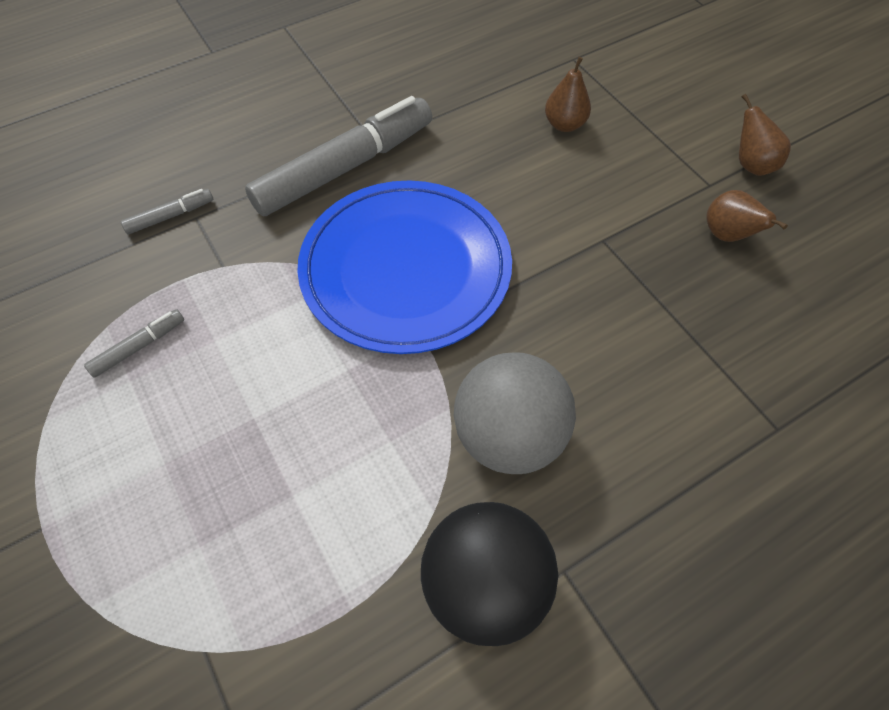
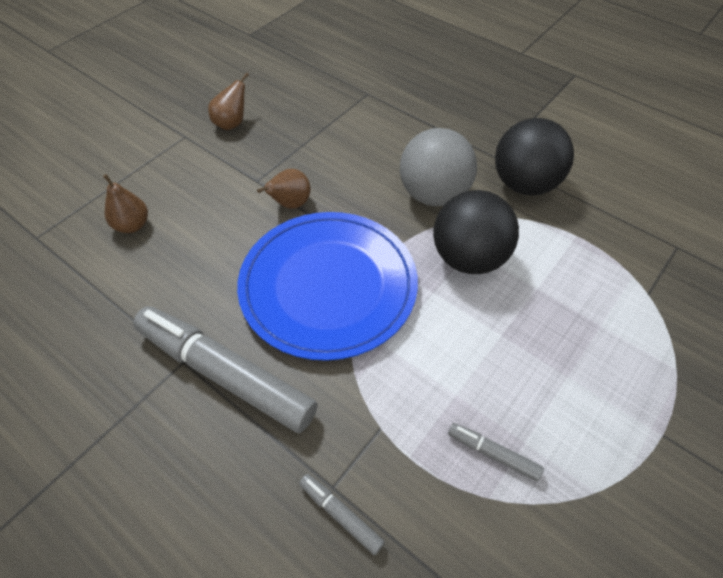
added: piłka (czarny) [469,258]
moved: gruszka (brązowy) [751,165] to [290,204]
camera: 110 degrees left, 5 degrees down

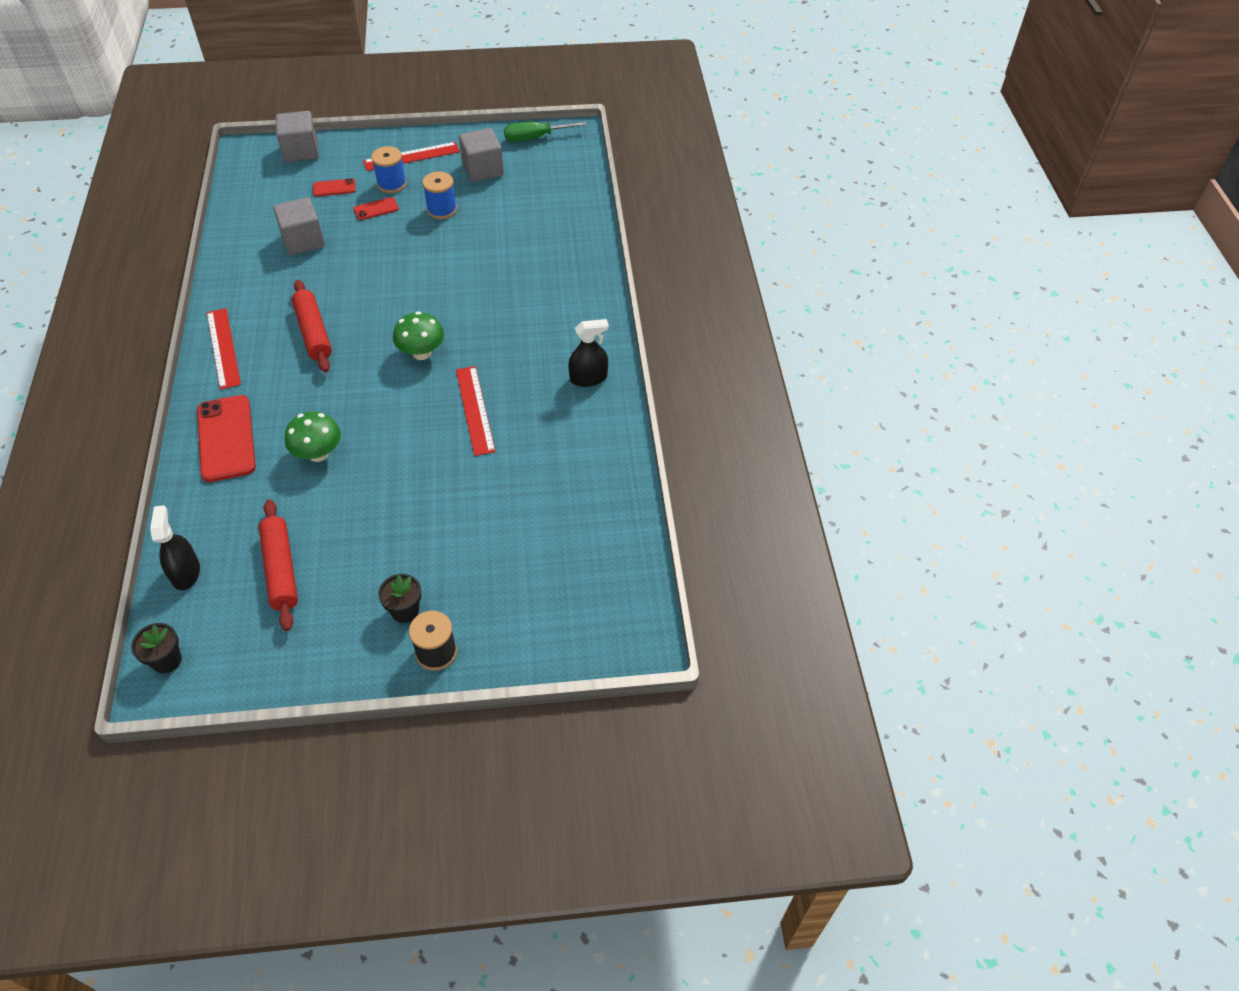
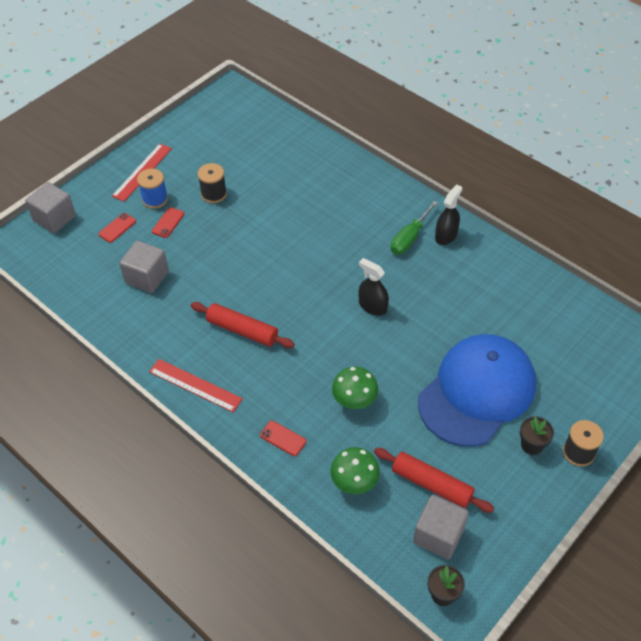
removed: linijka (czerwony) [475,410]
added: czapka (niebieski) [477,392]
moved: spryskiwacz (czarny) [185,572] to [372,306]; grzyb (zielony) [421,353] to [354,482]; sześcian (szary) [482,169] to [438,535]; śrubokręt (zielony) [535,138] to [409,238]
recoloured: szpulka (niebieski) [442,209] to szpulka (czarny) [213,194]
resized: telefon (czerwony) [226,438] = [283,438] x0.49
camera: 40 degrees left, 0 degrees up

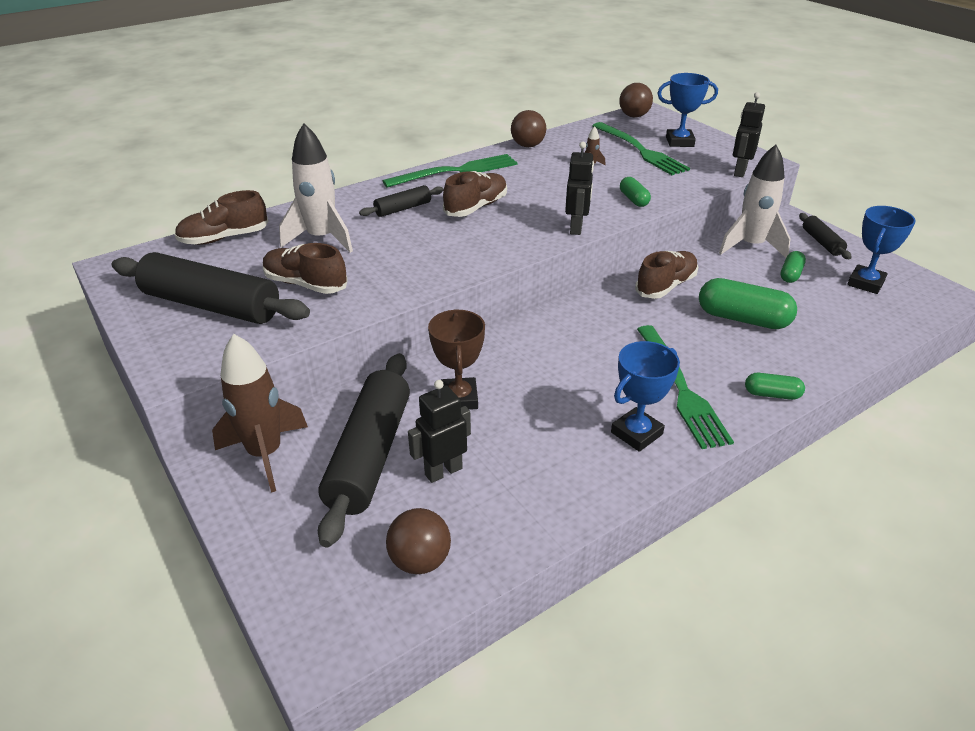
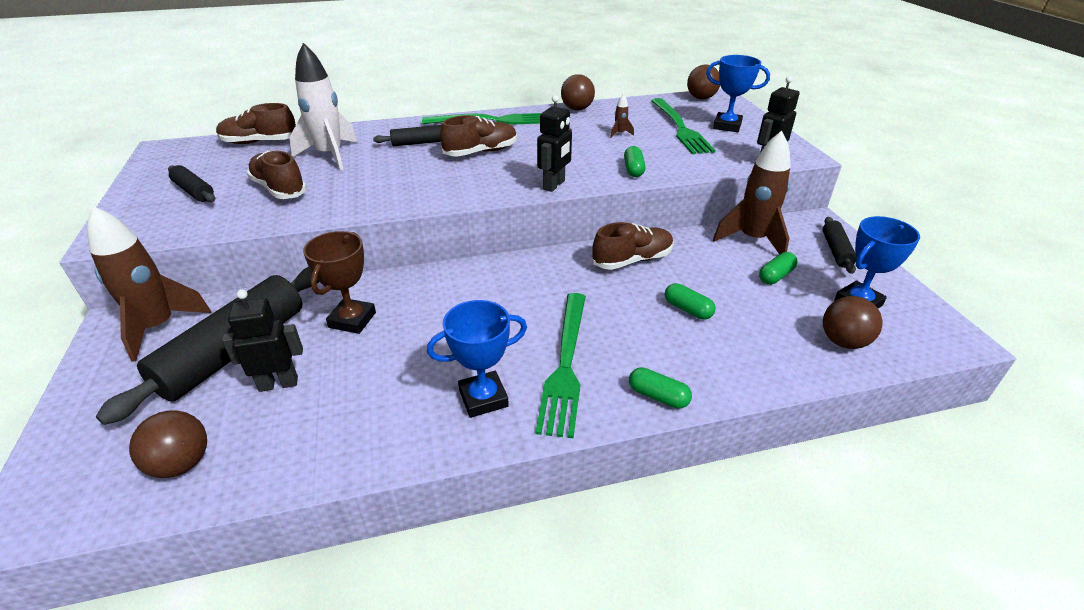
added: piłka (brązowy) [843,341]
recoloured: rakieta (biały) [750,246] to rakieta (brązowy) [752,240]
resized: wałek do ciasta (czarny) [211,305] = [194,191] x0.49; kapsułka (zielony) [743,319] = [687,309] x0.53
camera: 20 degrees right, 0 degrees up

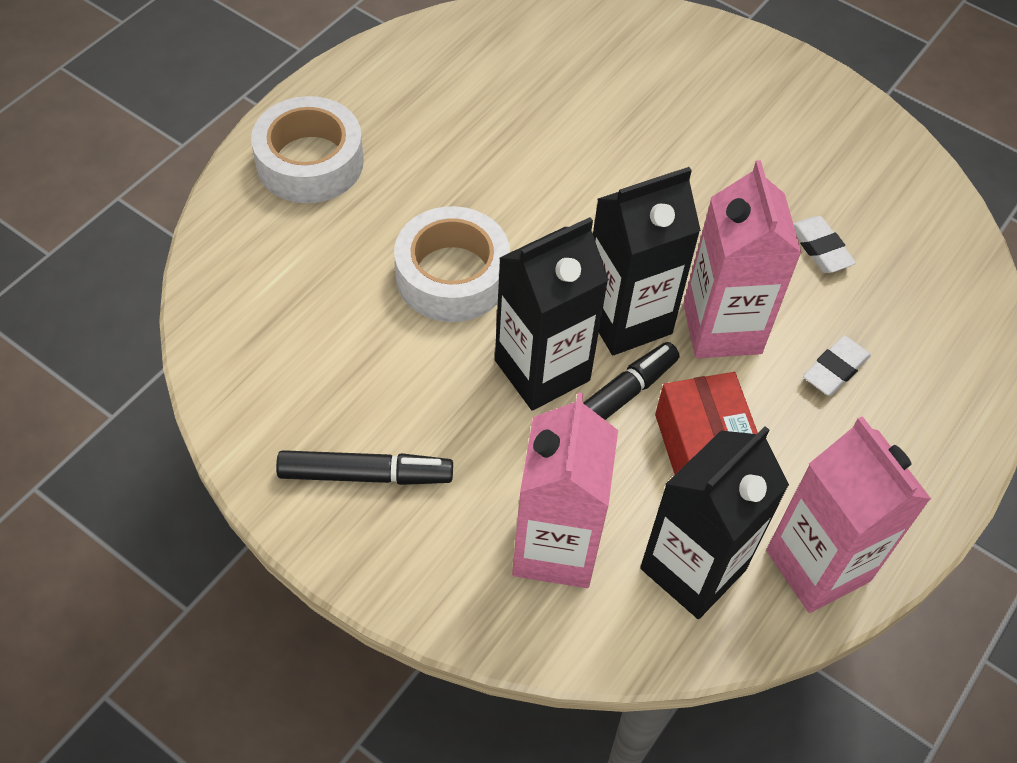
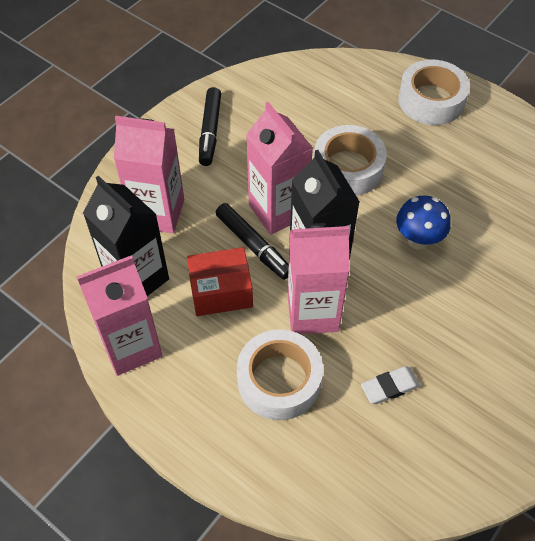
added: grzyb (niebieski) [418,240]
replaced: gumka do mazania (biały) [835,369] to taśma klejąca (biały) [279,380]
recoloured: karton mleka (czarny) [542,370] to karton mleka (różowy) [278,211]
camera: 95 degrees right, 0 degrees up

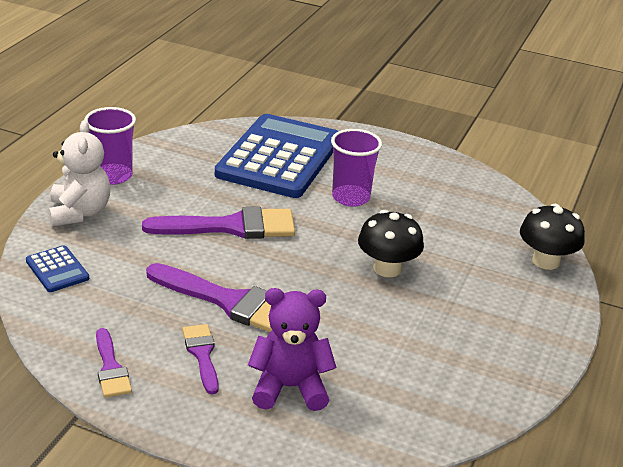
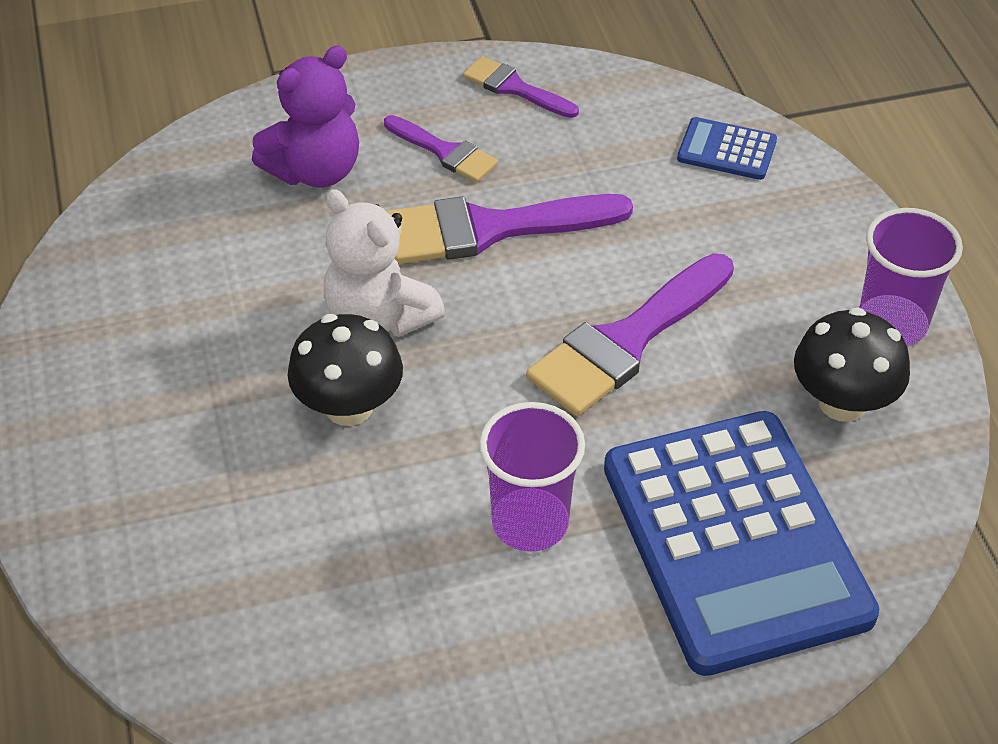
moved: miś (biały) [79,213] to [379,318]; grzyb (czarny) [545,261] to [842,402]
camera: 145 degrees right, 15 degrees up

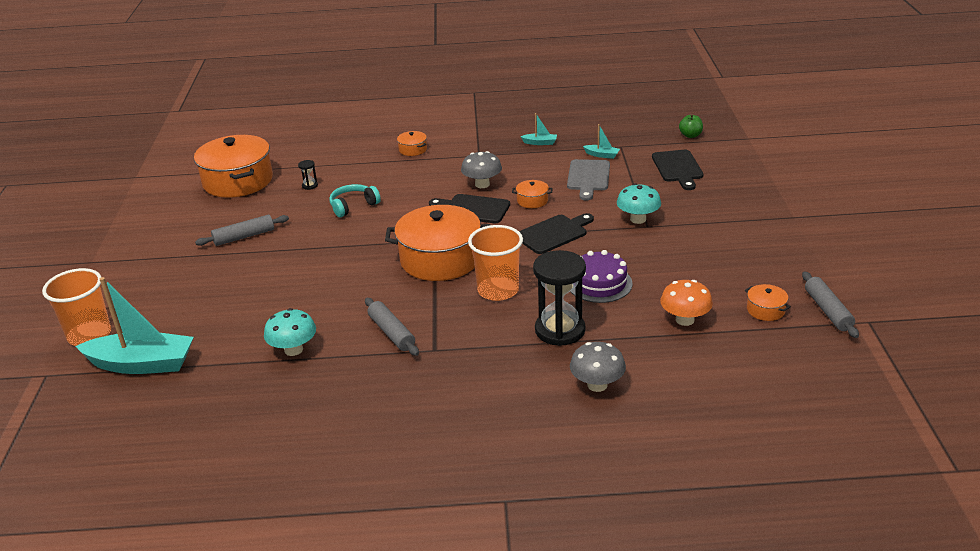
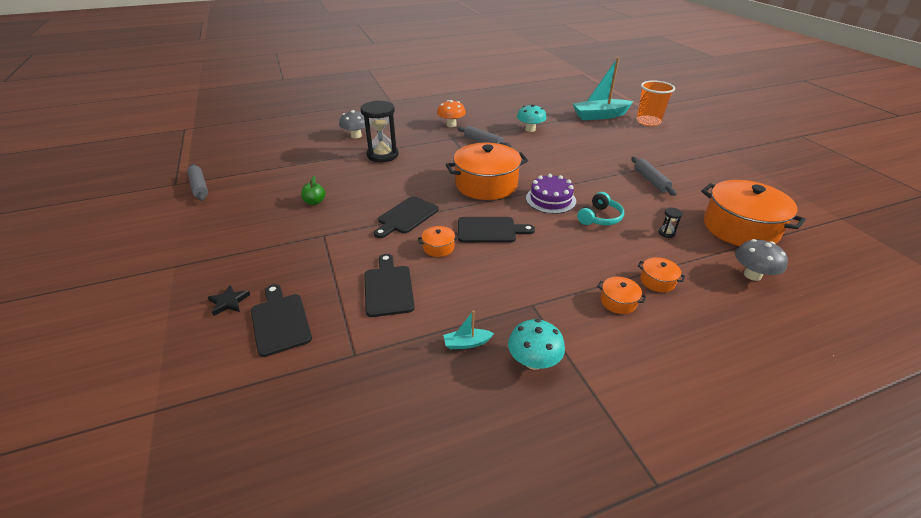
removed: szklanka (pomarańczowy) [498,290]; łódka (turkusowy) [602,155]
added: gwiazda (czarny) [229,302]
moved: grzyb (szary) [482,184] to [752,275]; tort (fioletowy) [599,283] to [550,199]; grzyb (turkusowy) [638,219] to [533,361]; grzyb (pomarańczowy) [684,320] to [451,125]; jabłko (zielony) [690,135] to [315,202]; garnek (pomarańczowy) [765,310] to [657,281]
recoloured: deska do krojenia (szary) [588,177] to deska do krojenia (czarny) [388,288]
turned: wałek do ciasta (szary) [244,236] = [651,180] 60 degrees counterclockwise
camera: 160 degrees right, 5 degrees up

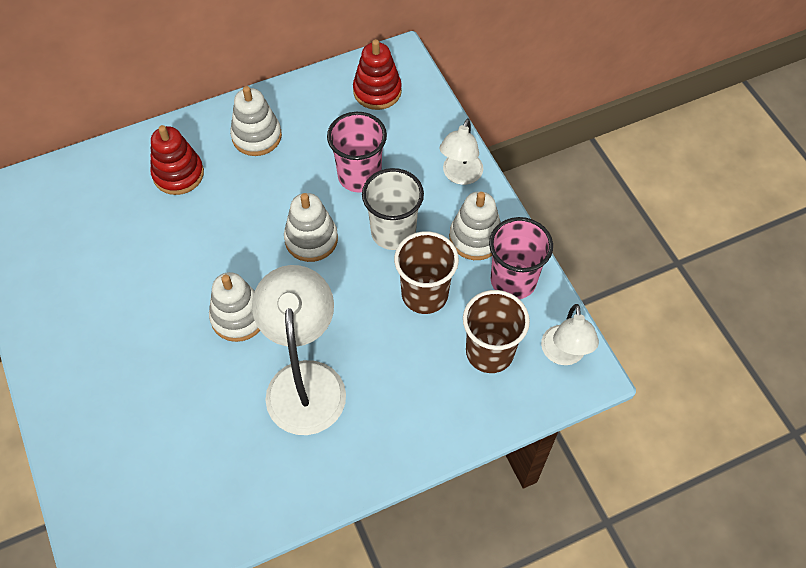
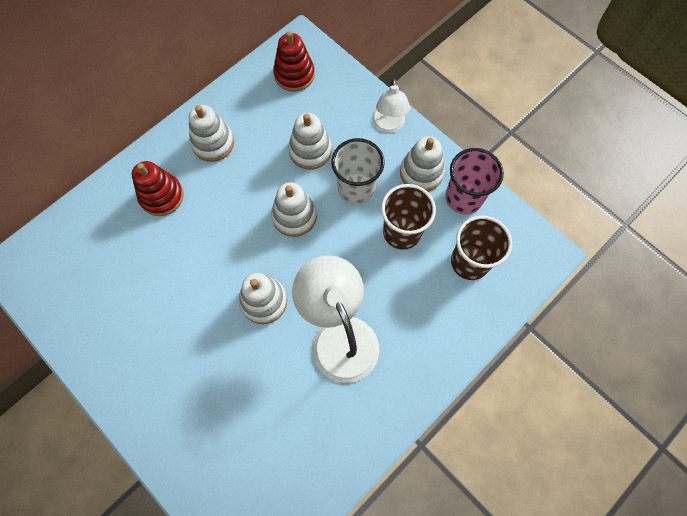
removed: lampka (biały) [564,354]
replaced: szklanka (różowy) [359,176] to zabawka nakładanka (biały) [310,151]
camera: 20 degrees left, 10 degrees up

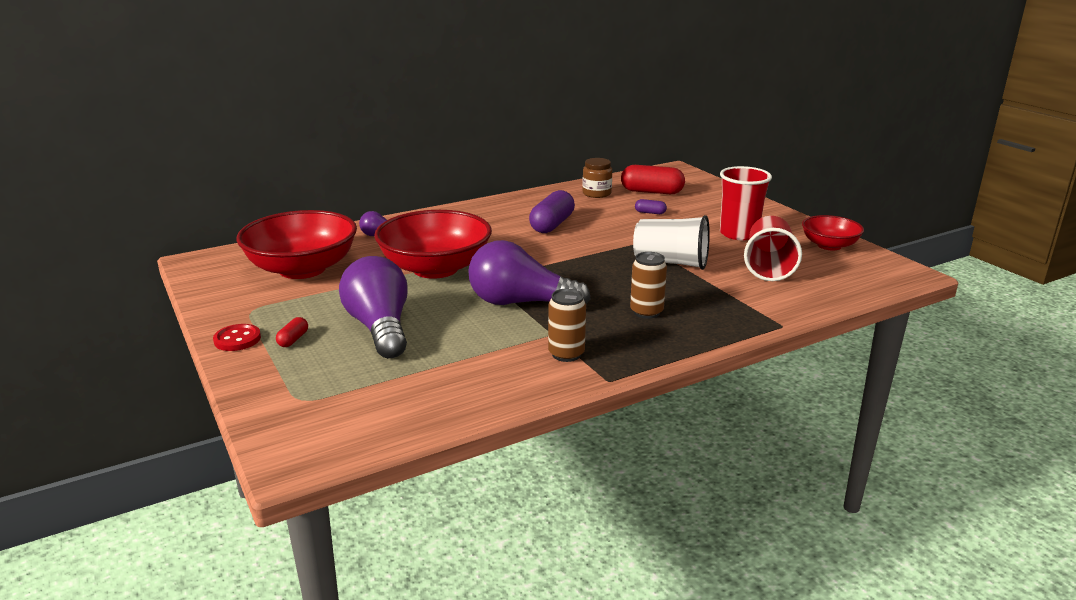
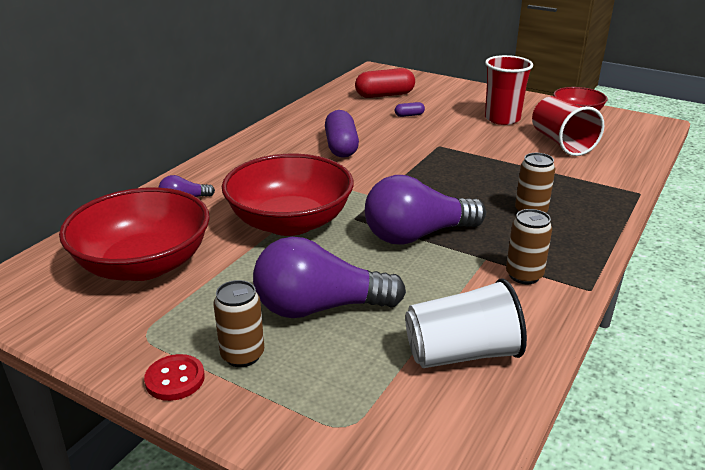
removed: słoik (brązowy) [596,193]
moved: szklanka (biały) [671,263] to [462,354]
replaced: kapsułka (czerwony) [293,339] to puszka (brązowy) [242,355]
turned: żarówka (fioletowy) [380,328] = [320,308] 45 degrees counterclockwise
camera: 30 degrees left, 5 degrees up

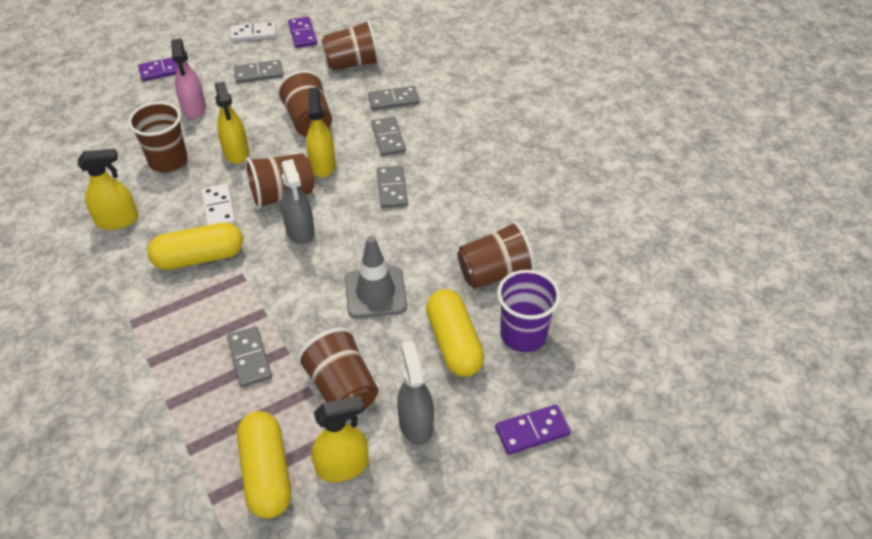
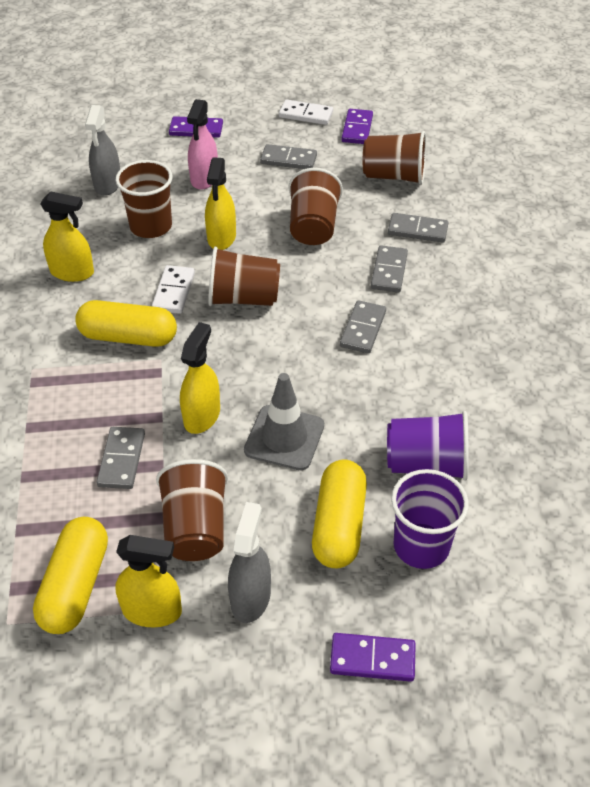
moved: spryskiwacz (szary) [300,231] to [108,184]; spryskiwacz (żółty) [322,165] to [202,416]
recoloured: szklanka (brązowy) [494,273] to szklanka (fioletowy) [426,464]
camera: 25 degrees right, 0 degrees up

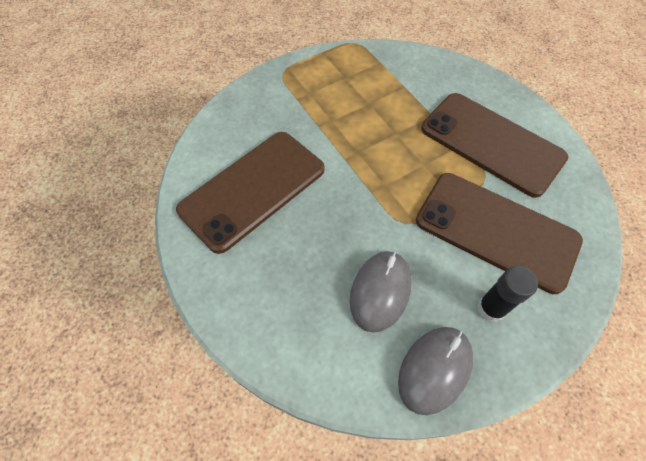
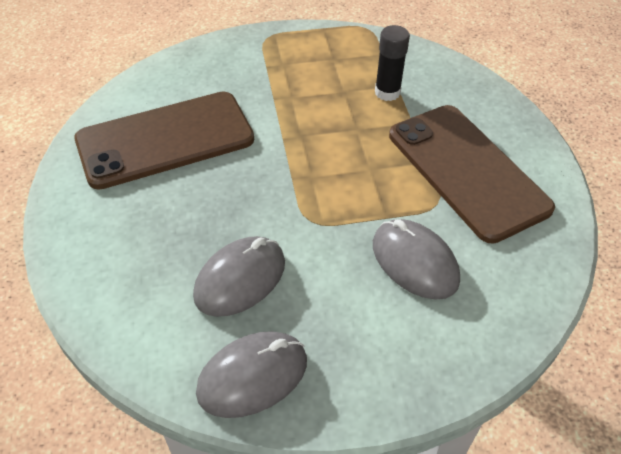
moved: klej w sztyfcie (czarny) [491,308] to [387,92]
replaced: telefon (brązowy) [496,231] to myszka (szary) [414,262]
camera: 20 degrees right, 10 degrees down

